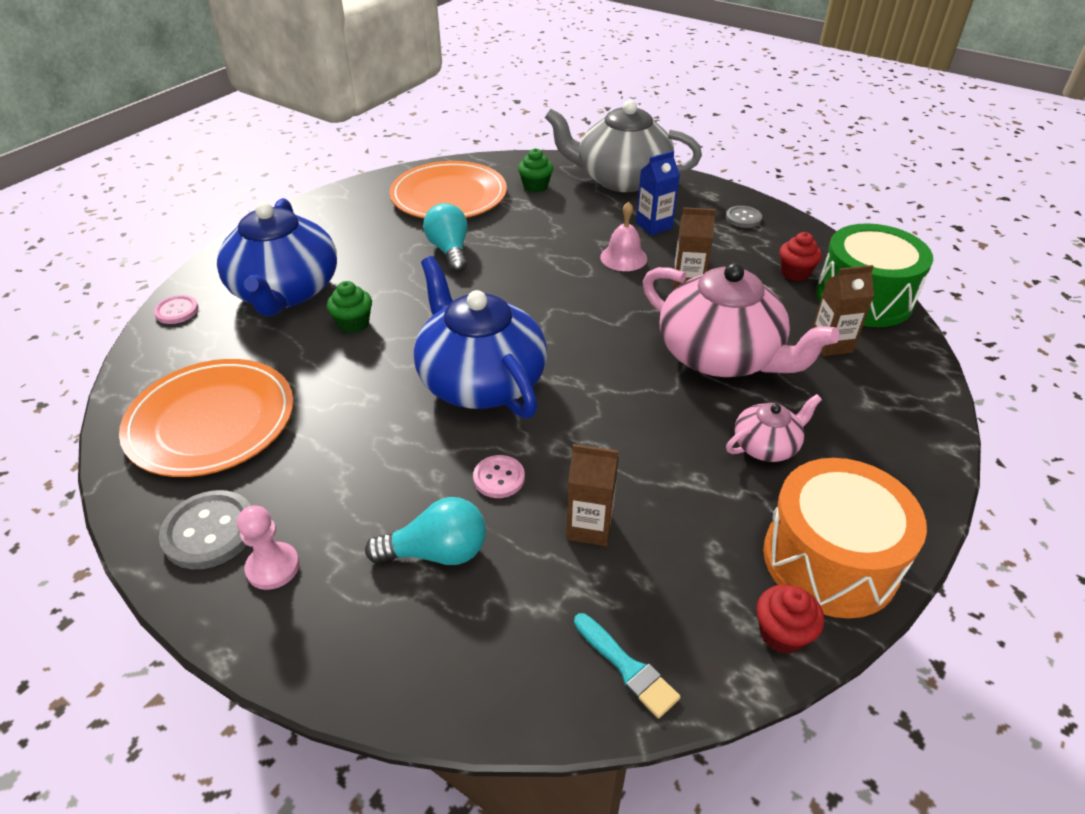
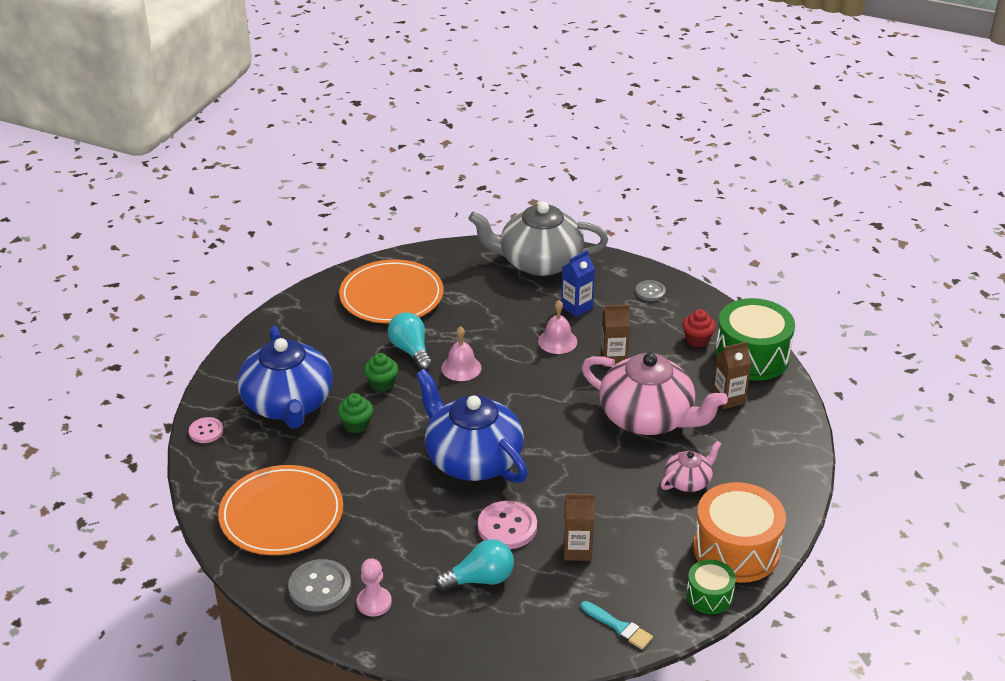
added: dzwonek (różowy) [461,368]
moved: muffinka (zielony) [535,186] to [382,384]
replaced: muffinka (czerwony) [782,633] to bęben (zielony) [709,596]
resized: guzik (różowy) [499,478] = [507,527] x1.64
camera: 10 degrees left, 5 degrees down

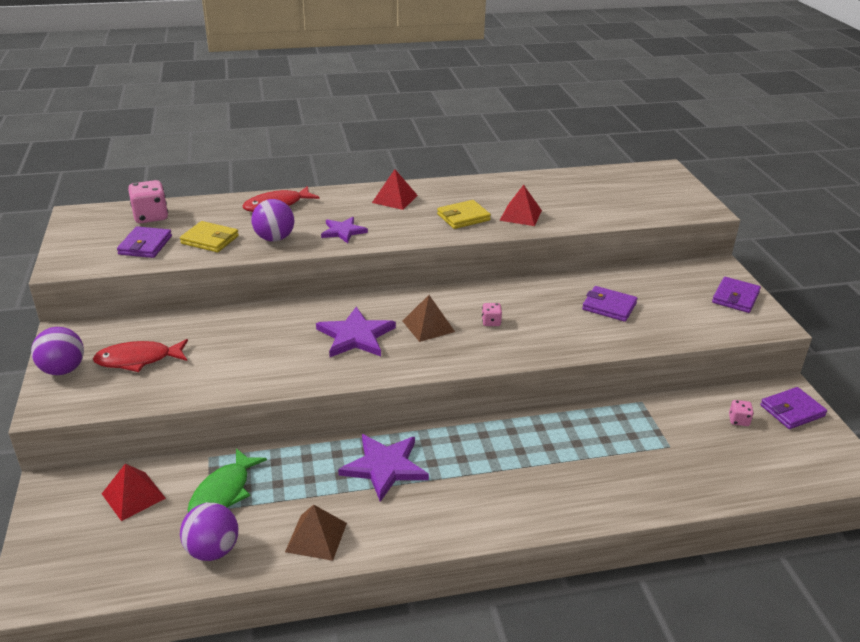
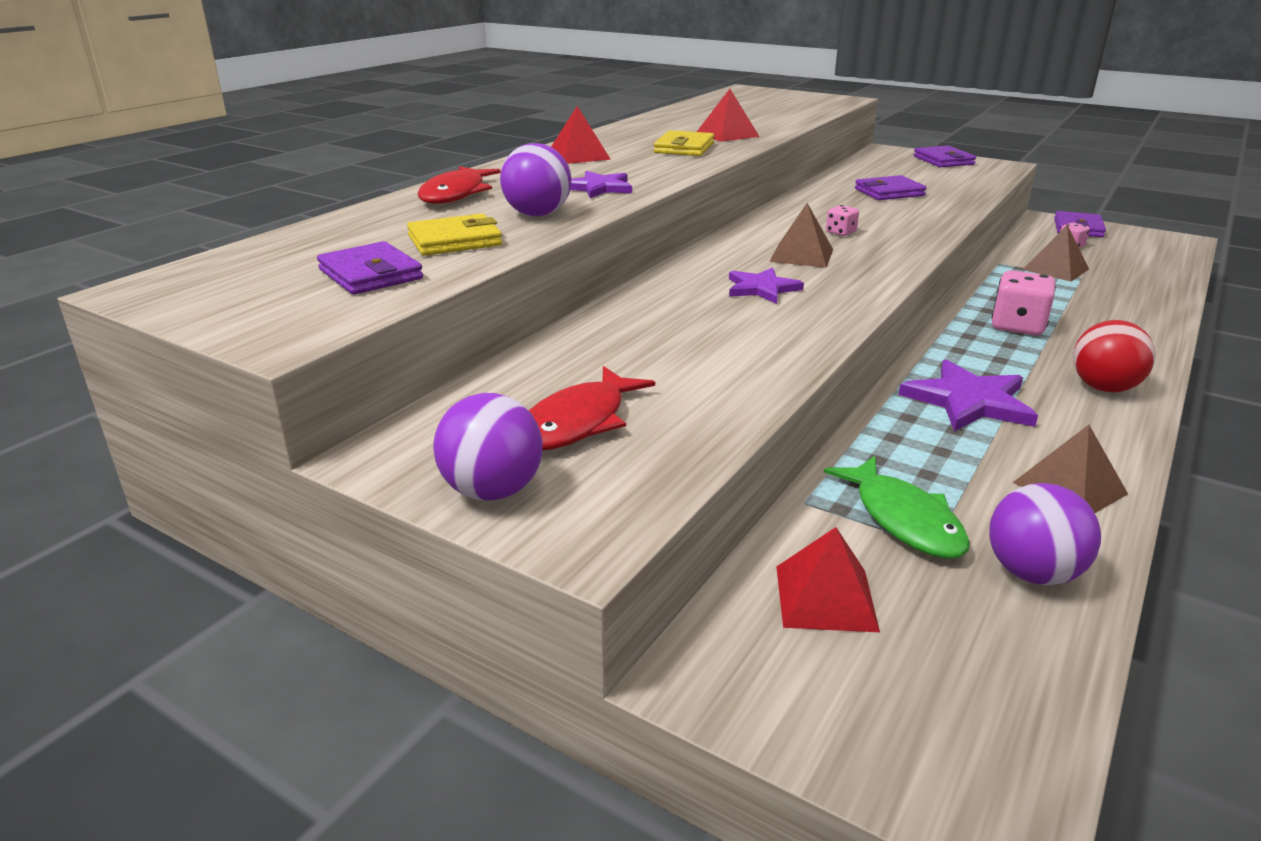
added: piramida (brązowy) [1055,269]; piłka (czerwony) [1103,388]
moved: kostka do gry (różowy) [151,216] to [1017,326]
resized: gwiazda (fioletowy) [356,336] = [762,288] x0.64
camera: 45 degrees left, 5 degrees down

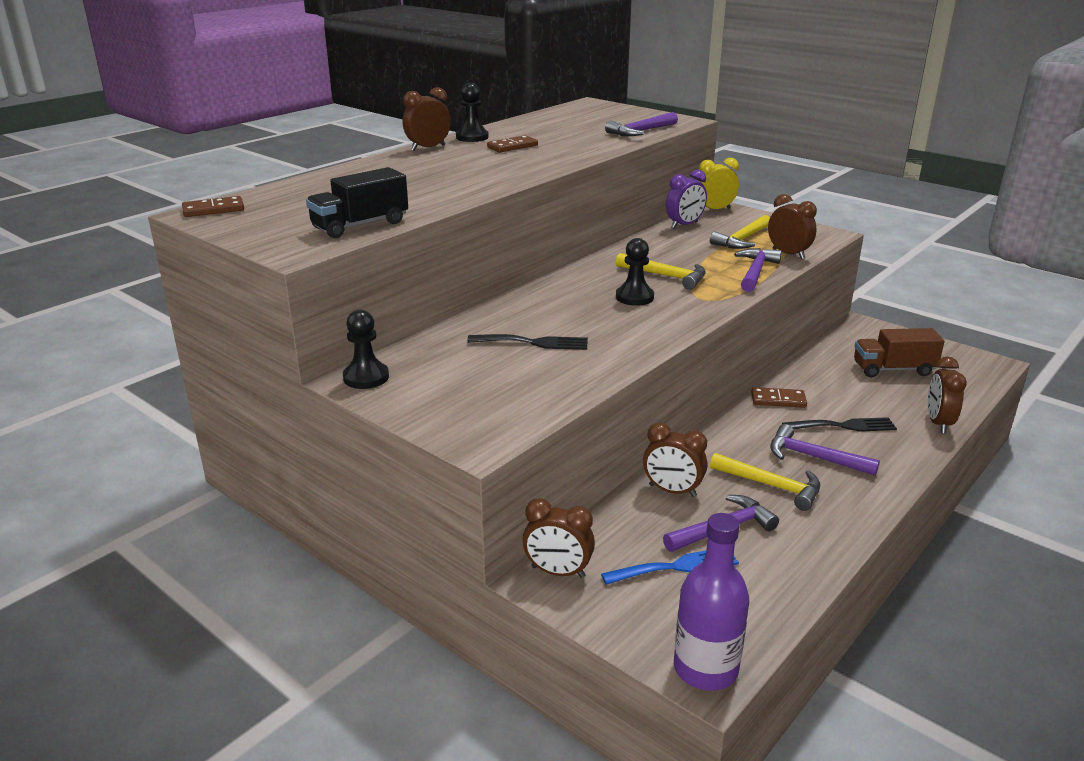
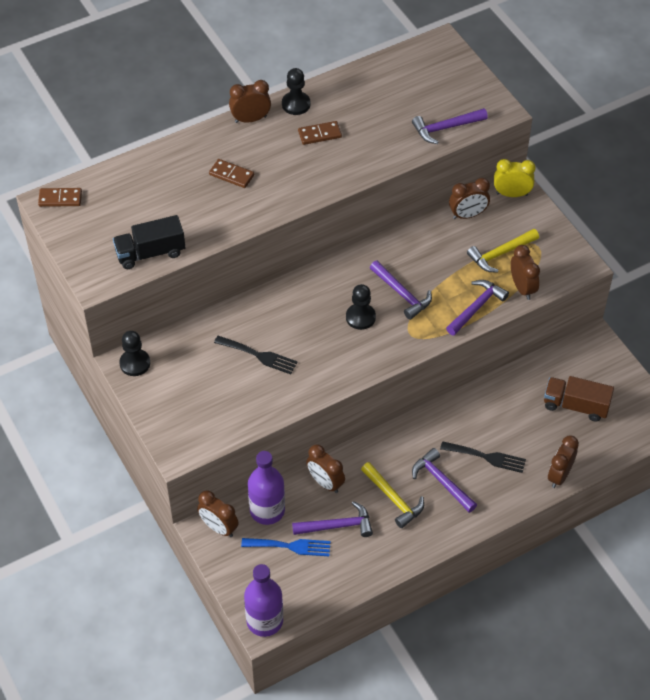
added: butelka (fioletowy) [267,510]
moved: kostka domina (brązowy) [778,400] to [231,175]
recoloured: młotek (żółty) [666,276] to młotek (fioletowy) [402,294]; budzik (fioletowy) [684,225] to budzik (brązowy) [467,215]
camera: 20 degrees right, 25 degrees up

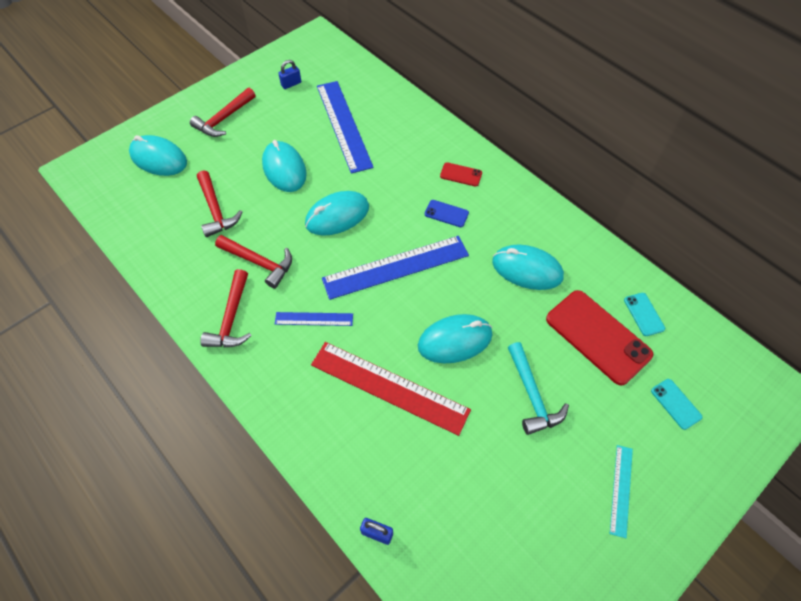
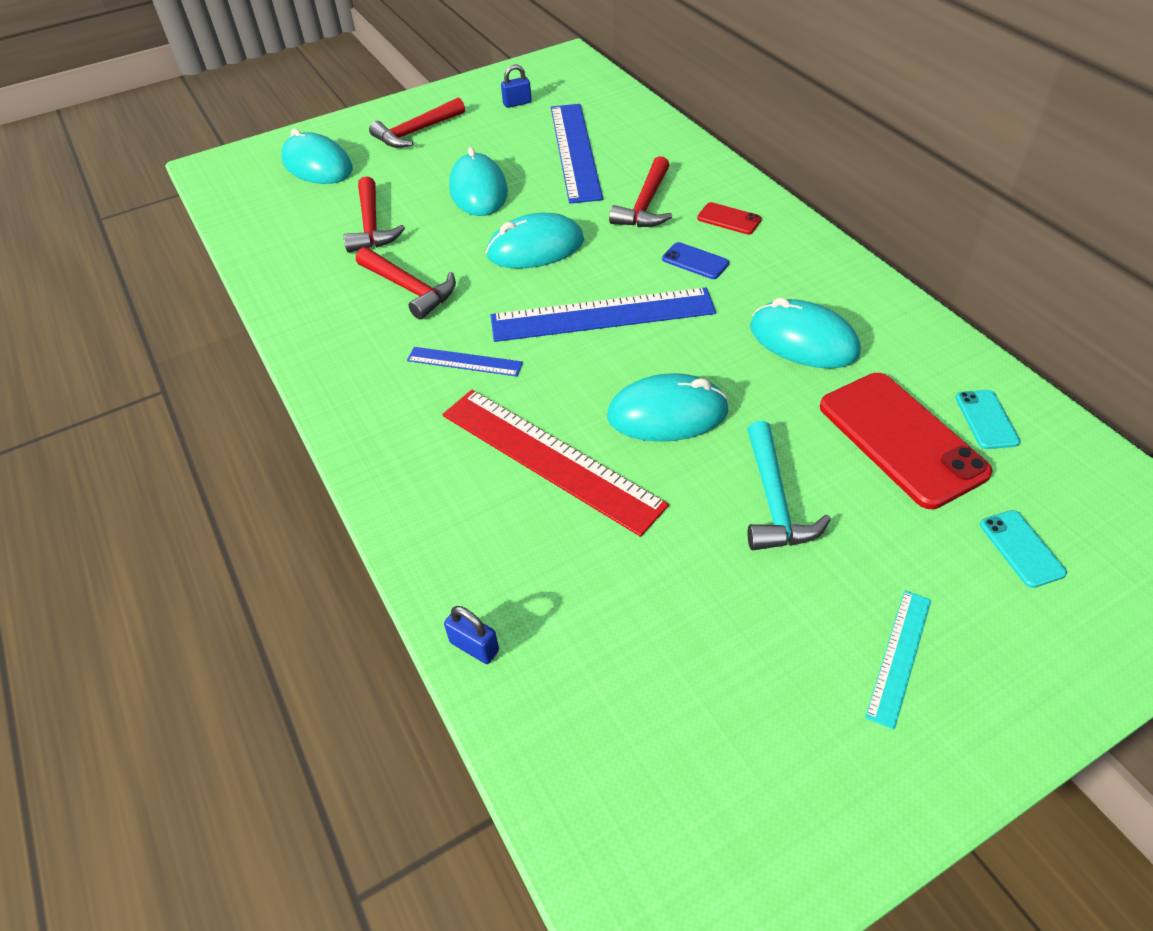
moved: młotek (czerwony) [231,318] to [645,205]
camera: 15 degrees right, 10 degrees down

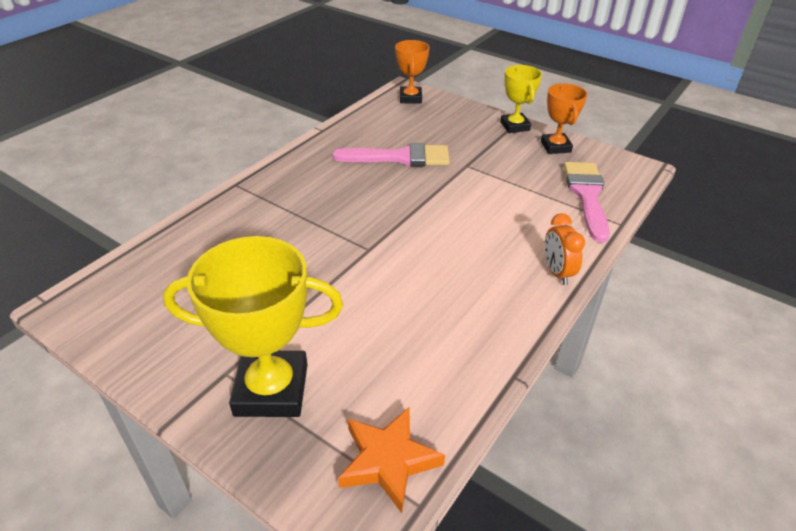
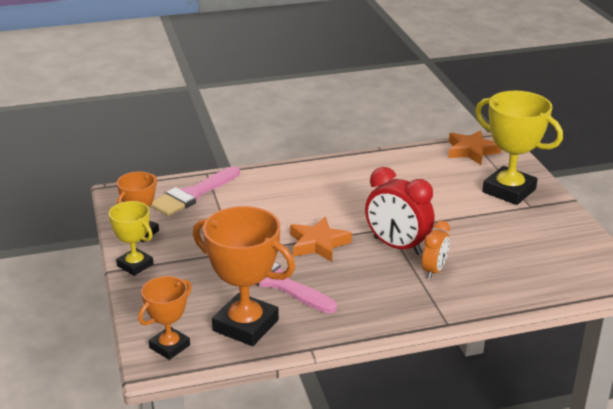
added: puchar (pomarańczowy) [245,325]; gwiazda (pomarańczowy) [318,244]; budzik (czerwony) [397,246]
moved: budzik (pomarańczowy) [557,272] to [434,270]
turned: puchar (żółty) [514,126] = [135,265] 75 degrees counterclockwise
camera: 140 degrees left, 10 degrees down

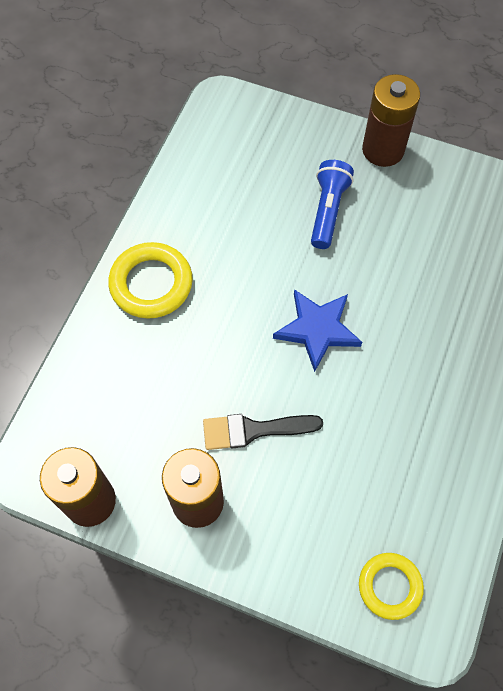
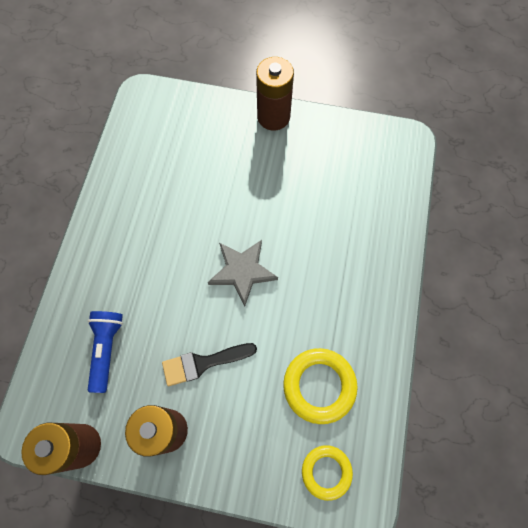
moved: pierścień (żółty) [151,284] to [319,386]; latarka (niebieski) [328,210] to [107,349]
recoloured: gwiazda (niebieski) [317,329] to gwiazda (szary) [242,271]
camera: 10 degrees left, 5 degrees up

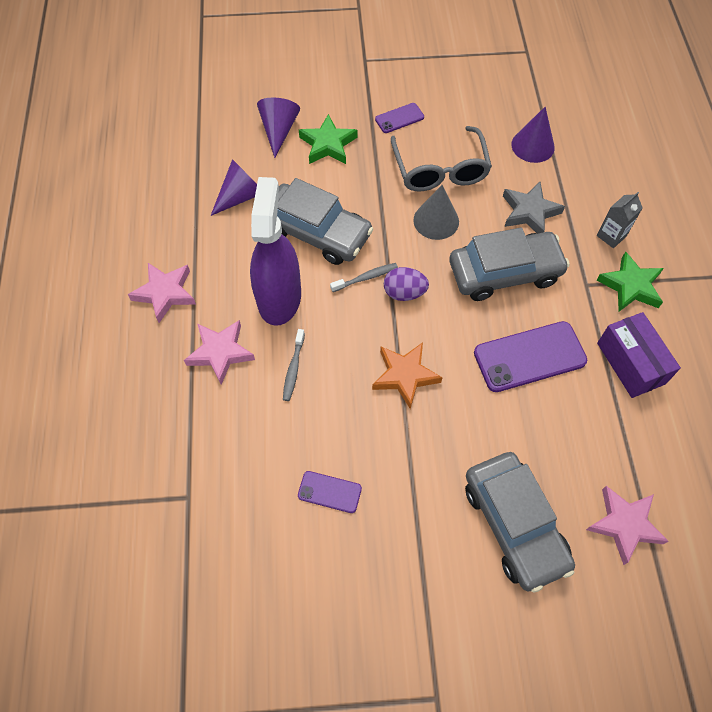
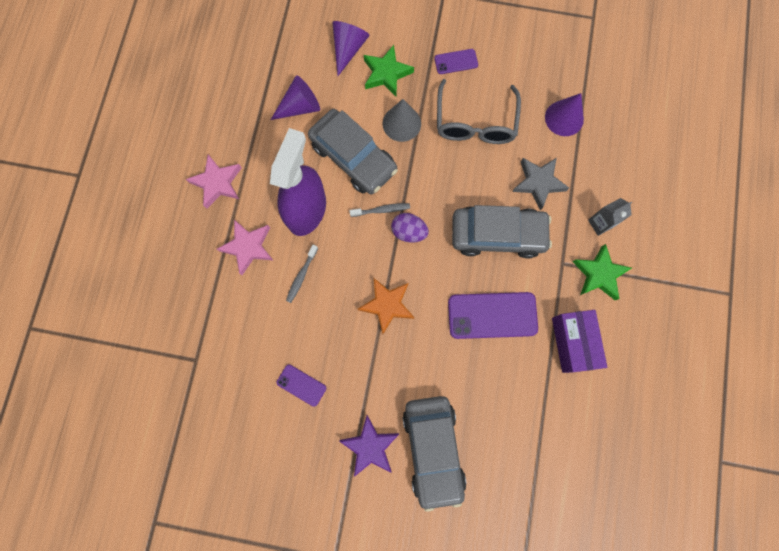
removed: gwiazda (różowy) [624,524]
added: gwiazda (fioletowy) [370,446]
moved: stożek (szary) [436,220] to [401,123]
camera: 15 degrees right, 15 degrees up

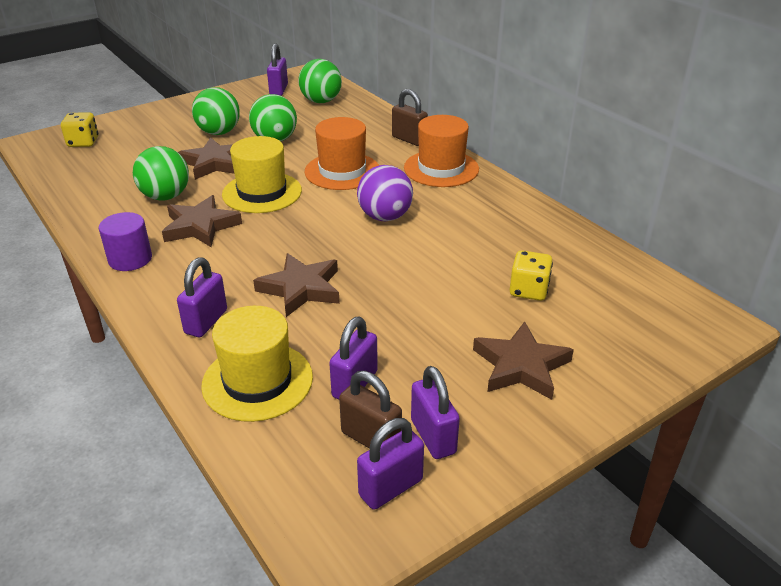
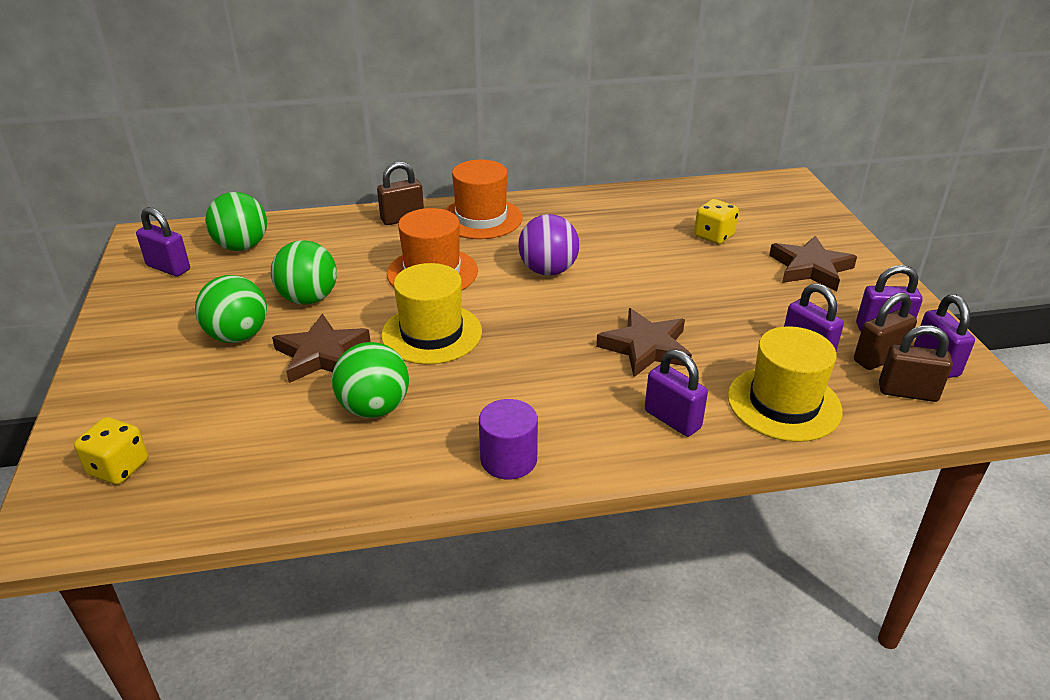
removed: gwiazda (brązowy) [200,226]
added: kłódka (brązowy) [907,392]
camera: 65 degrees left, 0 degrees up

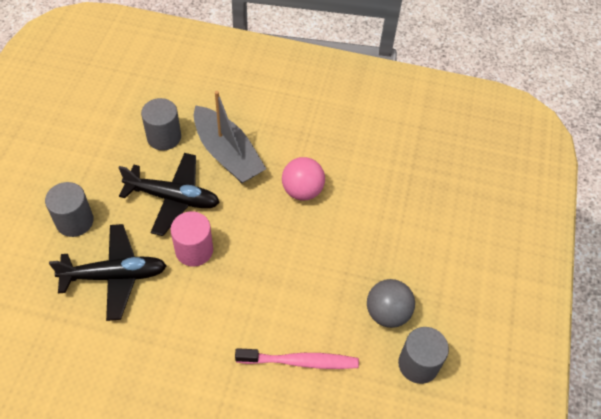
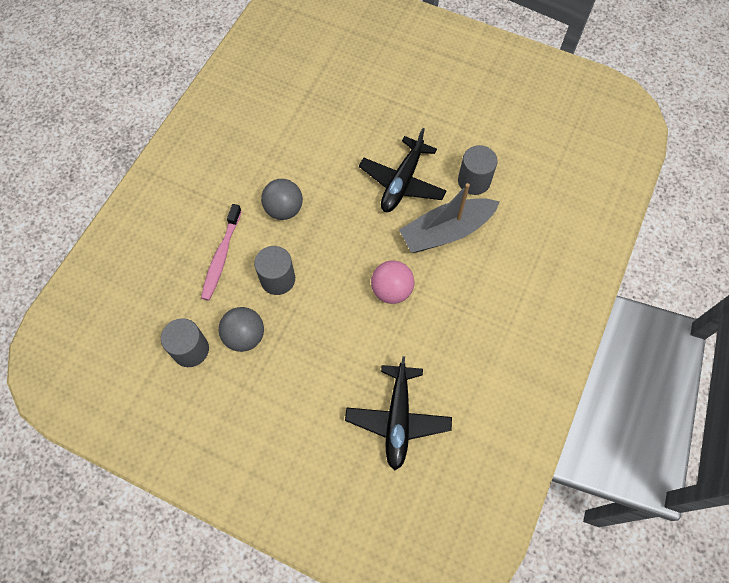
removed: walec (różowy) [194,250]
added: piłka (szary) [284,209]
moved: walec (szary) [75,221] to [278,279]; samolot (czarny) [115,276] to [398,419]
camera: 105 degrees right, 10 degrees up

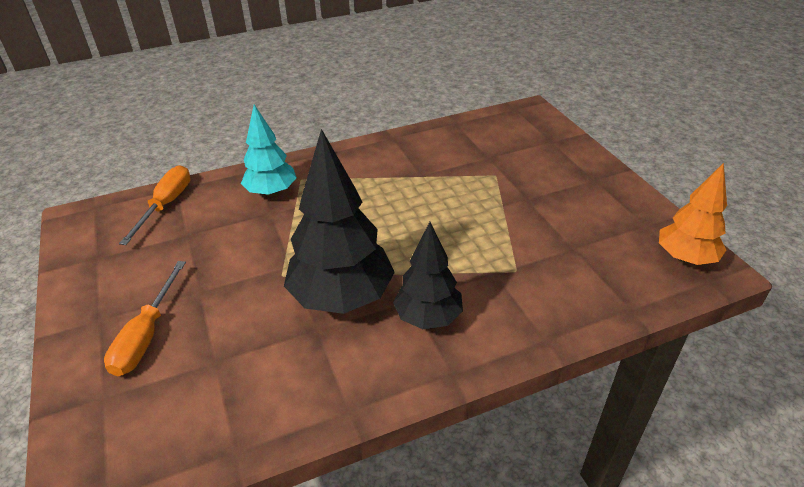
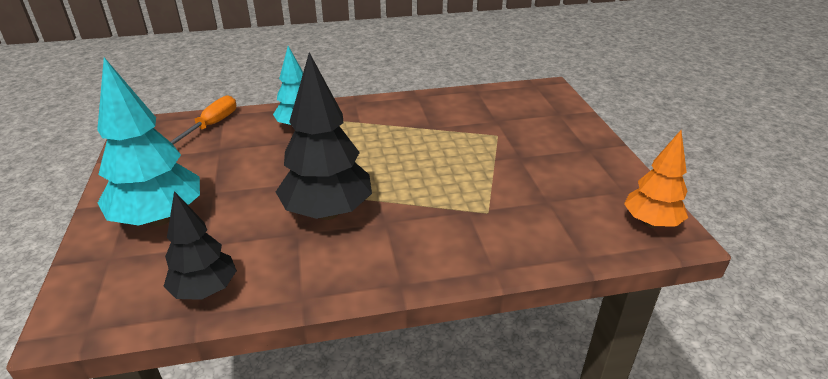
moved: drzewko (czarny) [428,318] to [205,290]
replaced: śrubokręt (pomarańczowy) [146,335] to drzewko (turkusowy) [160,218]
camera: 10 degrees right, 5 degrees down

